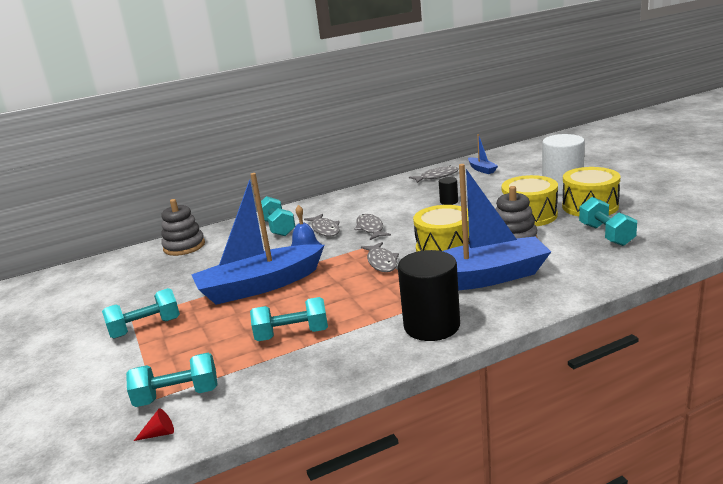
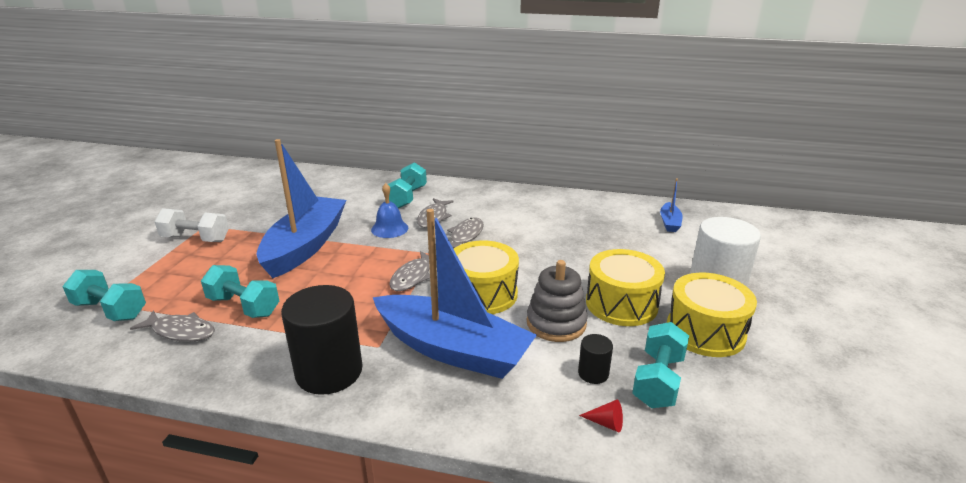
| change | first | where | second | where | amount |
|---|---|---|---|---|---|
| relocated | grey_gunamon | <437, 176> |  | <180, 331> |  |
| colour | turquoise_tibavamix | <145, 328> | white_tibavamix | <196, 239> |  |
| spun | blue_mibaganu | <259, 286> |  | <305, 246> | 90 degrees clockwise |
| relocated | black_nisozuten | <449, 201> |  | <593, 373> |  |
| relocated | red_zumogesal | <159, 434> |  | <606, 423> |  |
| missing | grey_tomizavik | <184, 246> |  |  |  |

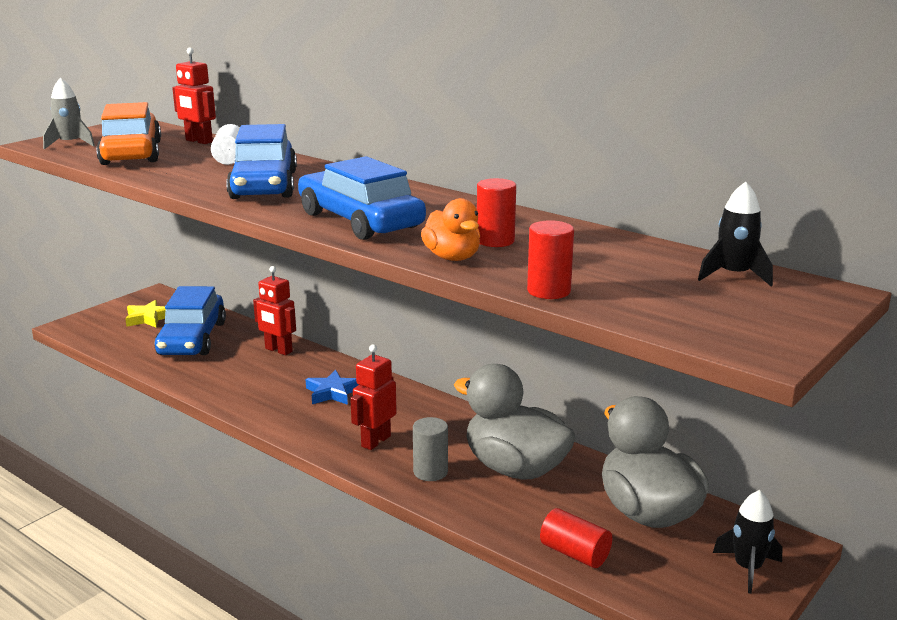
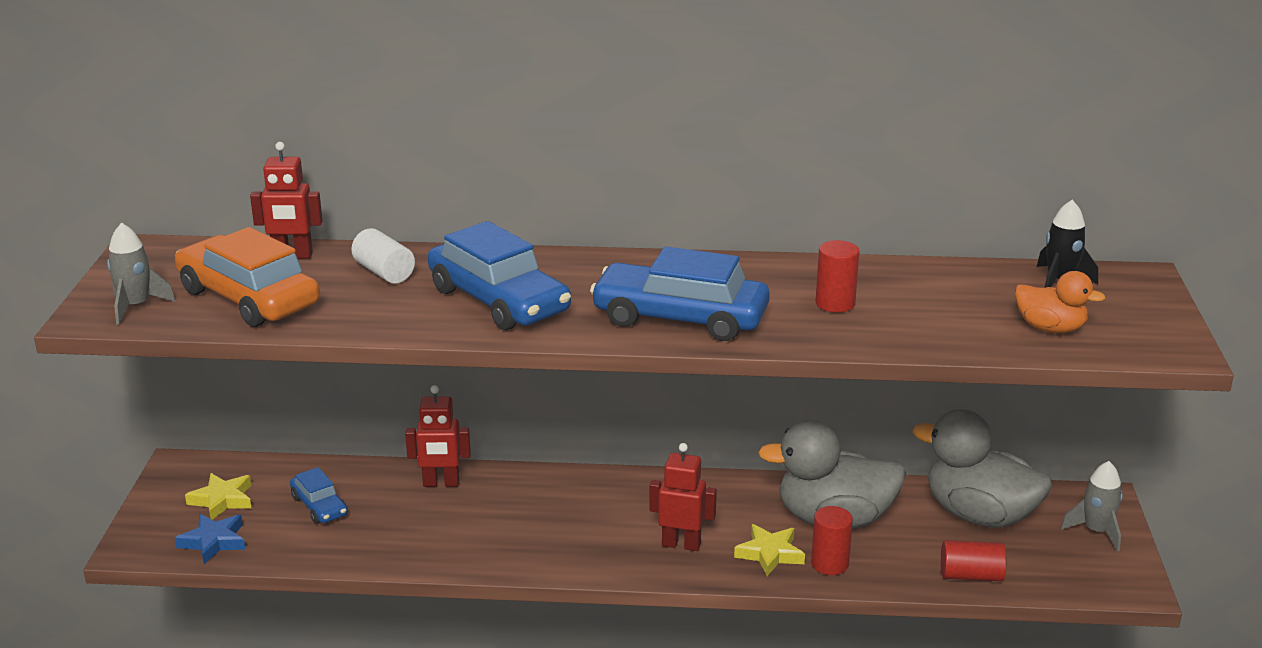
| change | first | where | second | where | amount |
|---|---|---|---|---|---|
| relocated | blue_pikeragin | <333, 392> |  | <214, 542> |  |
| size | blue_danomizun | <192, 339> |  | <319, 506> | x0.52 |
| spun | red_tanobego | <375, 441> |  | <681, 544> | 105 degrees clockwise |
| exchanged | grey_nisozuten | <430, 472> | yellow_pikeragin | <770, 554> |  |
| relocated | red_nisozuten | <548, 291> |  | <829, 564> |  |
| relocated | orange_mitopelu | <452, 257> |  | <1050, 328> |  |
| colour | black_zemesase | <747, 568> | grey_zemesase | <1096, 531> |  |

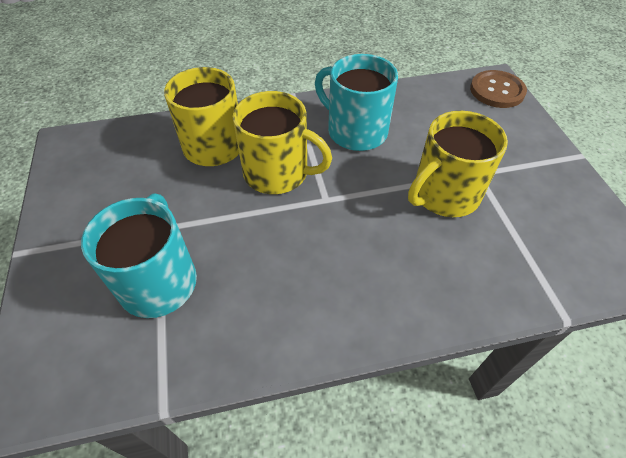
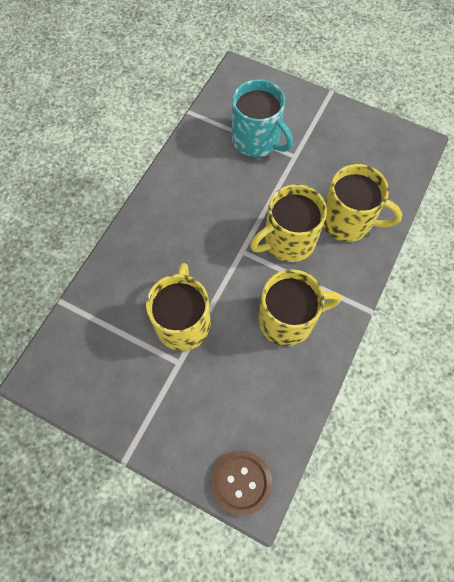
| change | first | where | second | where | amount |
|---|---|---|---|---|---|
| colour | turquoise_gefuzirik | <355, 131> | yellow_gefuzirik | <288, 319> |  |

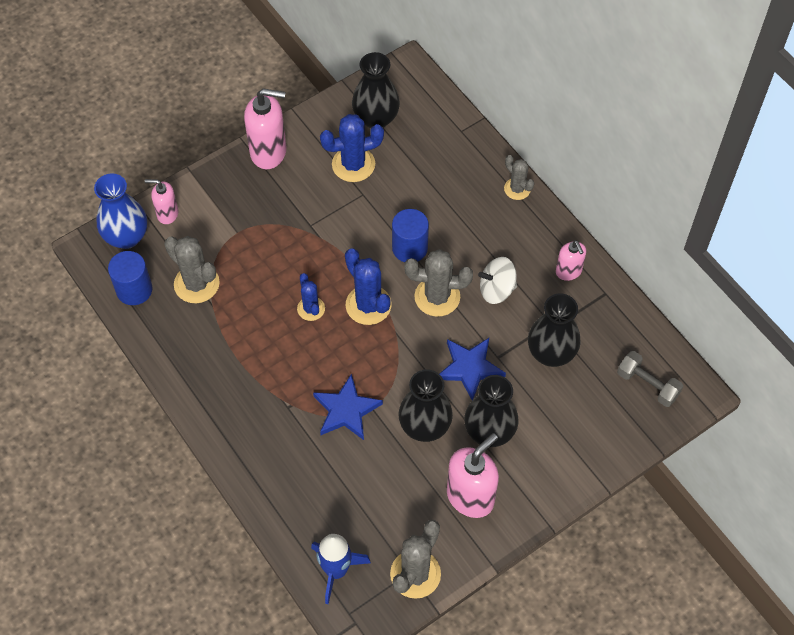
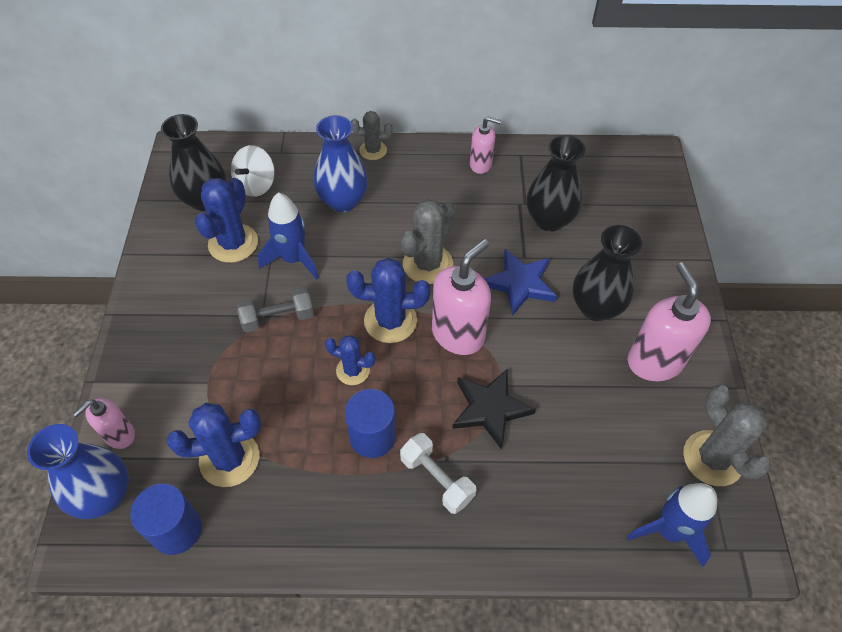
| change | first | where | second | where | amount |
|---|---|---|---|---|---|
| colour | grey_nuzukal | <196, 284> | blue_nuzukal | <229, 459> |  |
| relocated | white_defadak | <496, 289> |  | <256, 185> |  |
| relocated | grey_tibavamix | <647, 385> |  | <278, 318> |  |
| appeared |  |  | blue_zemesase | <293, 259> |  |
| appeared |  |  | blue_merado | <343, 201> |  |
| relocated | blue_nisozuten | <409, 248> |  | <372, 436> |  |
| appeared |  |  | white_tibavamix | <437, 479> |  |
| relocated | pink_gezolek | <269, 152> |  | <458, 334> |  |
| colour | blue_pikeragin | <346, 410> | black_pikeragin | <490, 409> |  |
| missing | black_merado | <425, 426> |  |  |  |

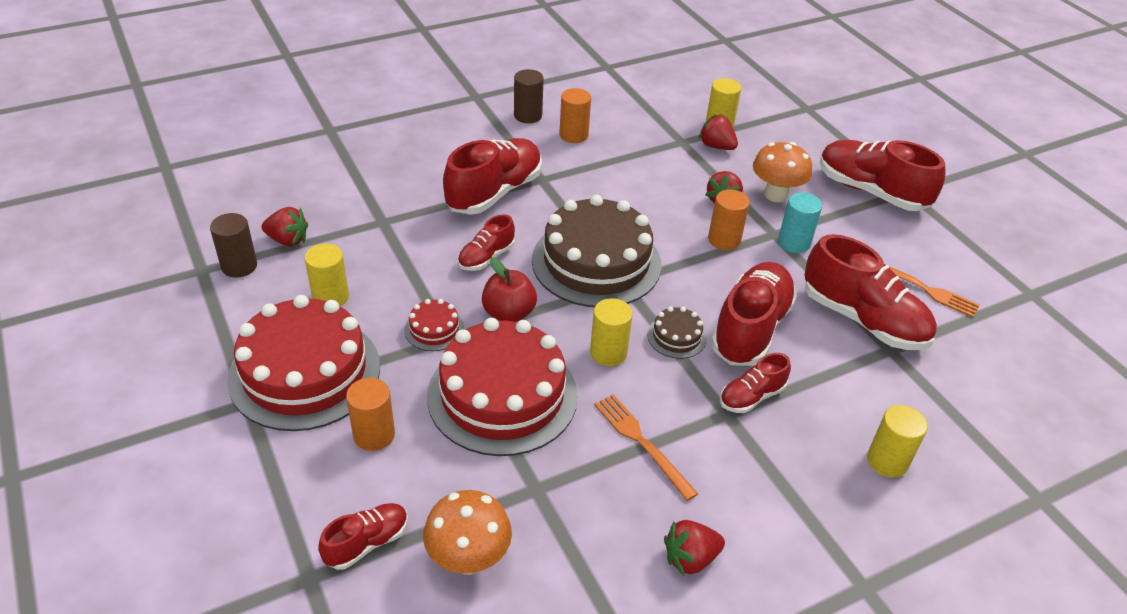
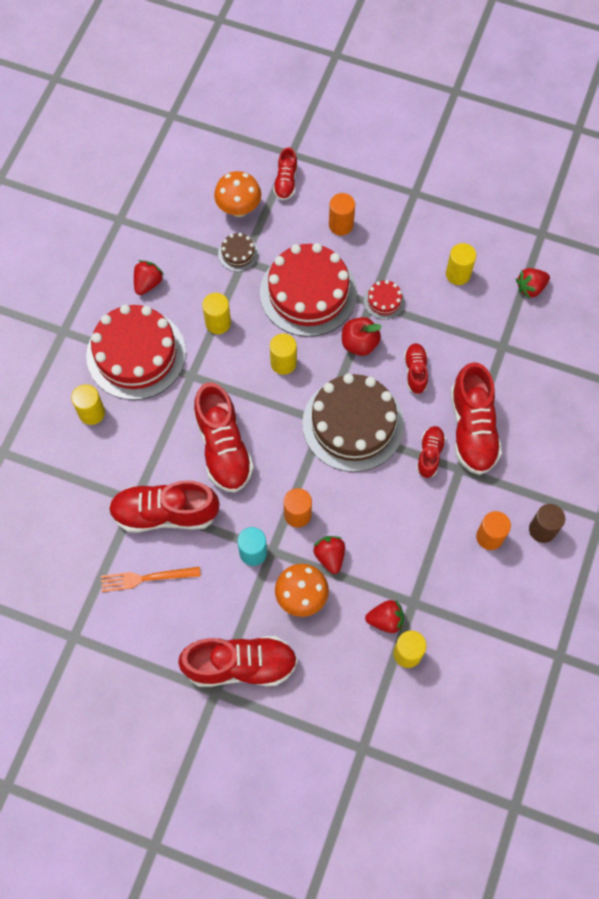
| change | first | where | second | where | amount |
|---|---|---|---|---|---|
| relocated | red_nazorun | <305, 372> |  | <136, 354> |  |
| exchanged | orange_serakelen | <642, 443> | yellow_nisozuten | <218, 323> |  |
| relocated | brown_nazorun | <676, 336> |  | <238, 253> |  |
| relocated | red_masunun | <751, 397> |  | <429, 454> |  |
| missing | brown_nisozuten | <239, 266> |  |  |  |

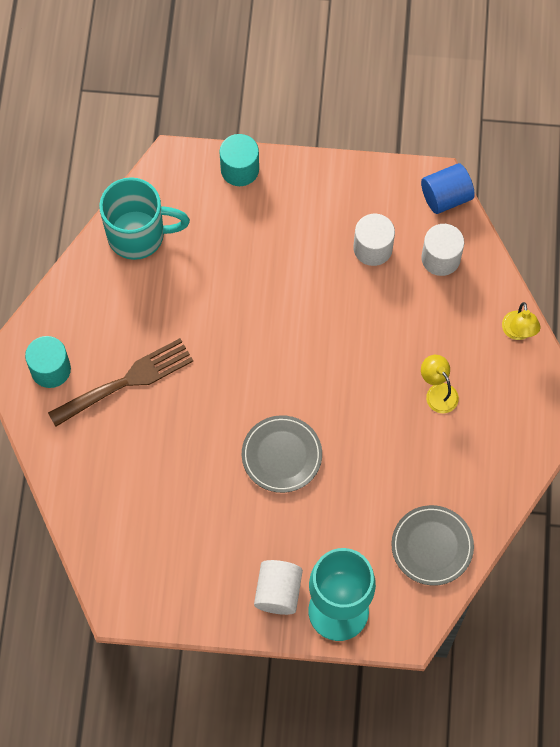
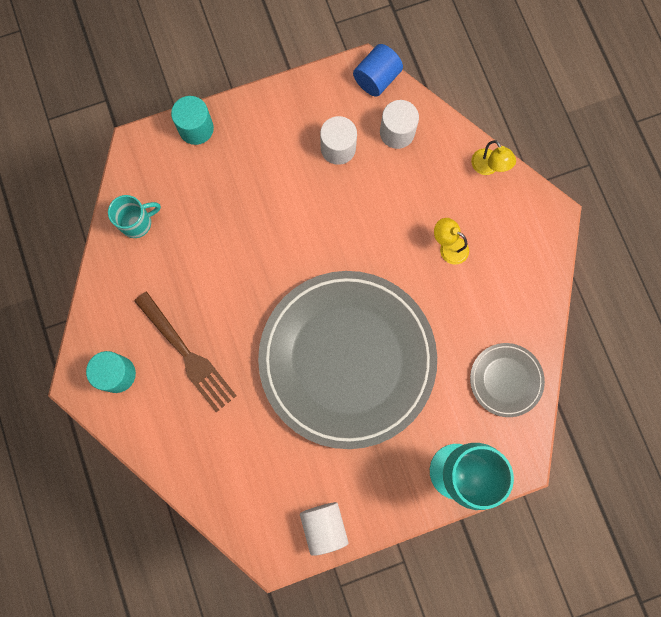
| change | first | where | second | where | amount |
|---|---|---|---|---|---|
| size | turquoise_gefuzirik | <139, 235> |  | <137, 222> | x0.61 |
| spun | brown_serakelen | <126, 381> |  | <187, 355> | 105 degrees clockwise |
| size | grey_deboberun | <281, 455> |  | <347, 359> | x2.39 |
| relocated | white_nisozuten | <278, 592> |  | <324, 526> |  |

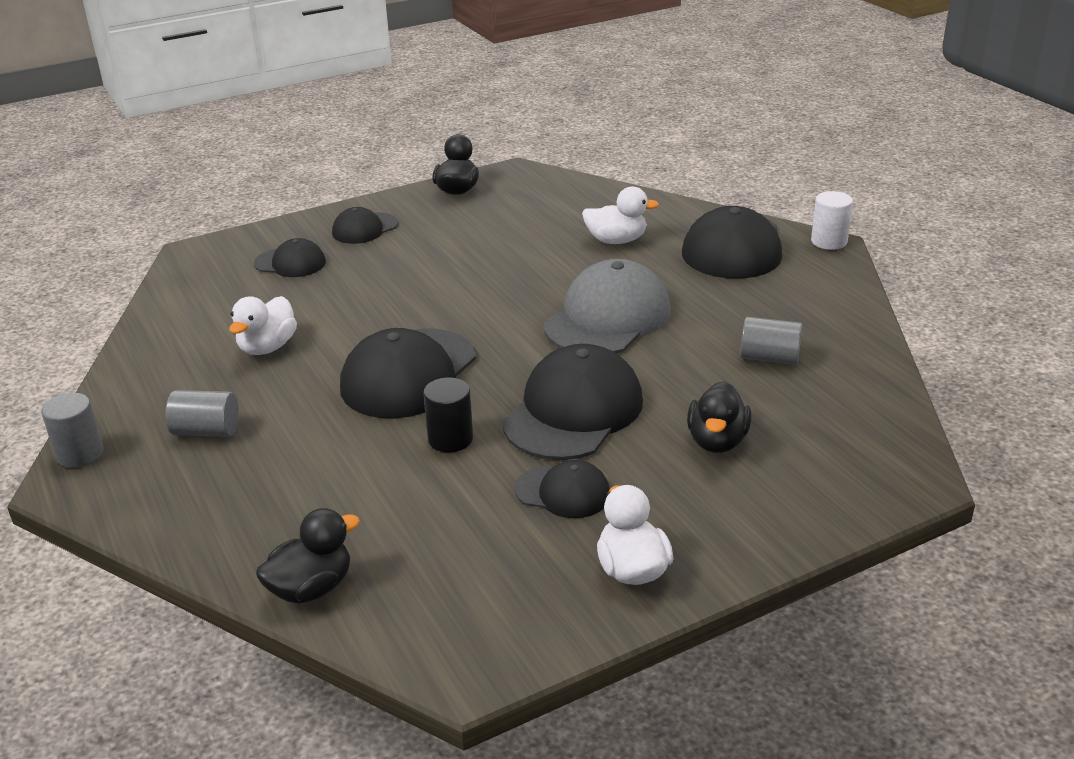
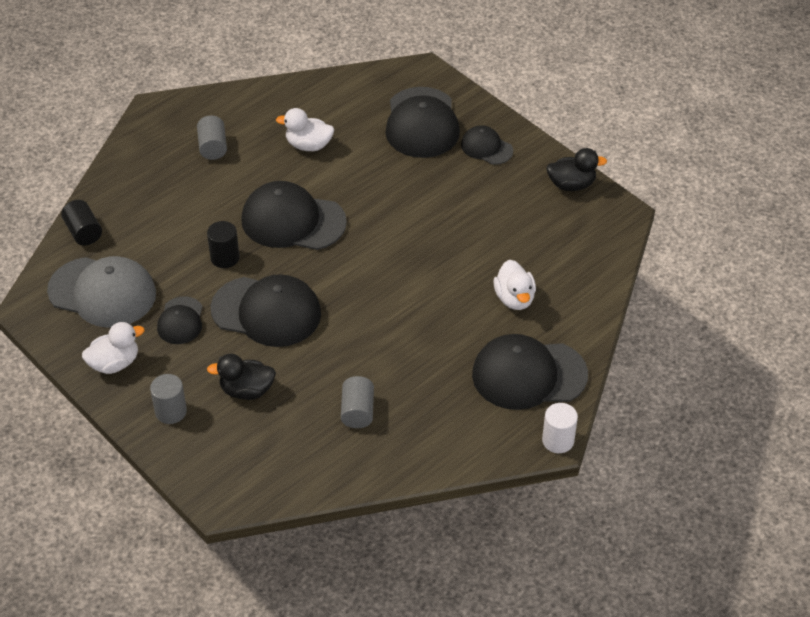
| change | first | where | second | where | amount |
|---|---|---|---|---|---|
| relocated | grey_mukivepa | <607, 318> |  | <102, 292> |  |
| exchanged | black_mitopelu | <311, 588> | black_nisozuten | <83, 232> |  |
| relocated | grey_nisozuten | <80, 454> |  | <171, 411> |  |
| size | black_mukivepa | <290, 263> |  | <422, 123> | x1.85 |

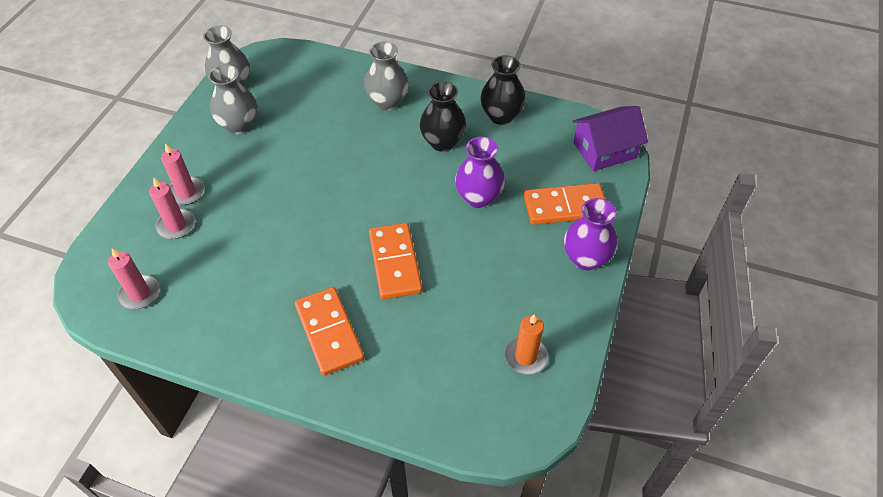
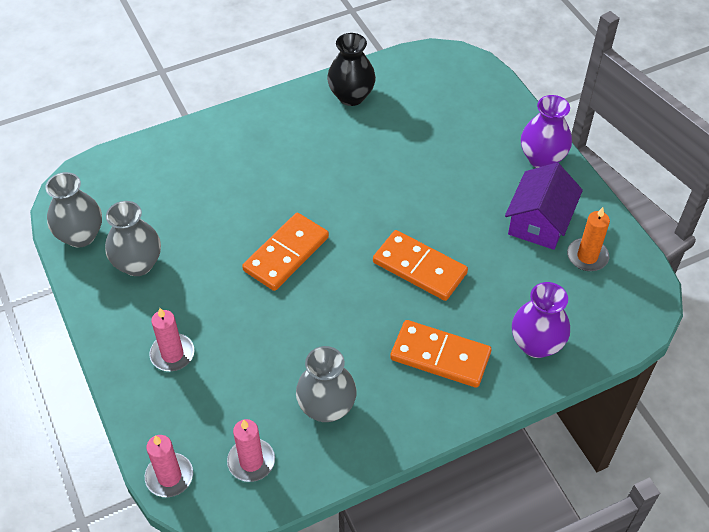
| change | first | where | second | where | amount |
|---|---|---|---|---|---|
| relocated | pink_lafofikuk | <176, 225> |  | <169, 476> |  |
| relocated | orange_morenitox | <565, 206> |  | <286, 254> |  |
| relocated | grey_merado | <387, 102> |  | <326, 407> |  |
| relocated | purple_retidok | <604, 150> |  | <539, 222> |  |
| relocated | purple_merado | <478, 197> |  | <536, 344> |  |
| missing | black_merado | <442, 142> |  |  |  |

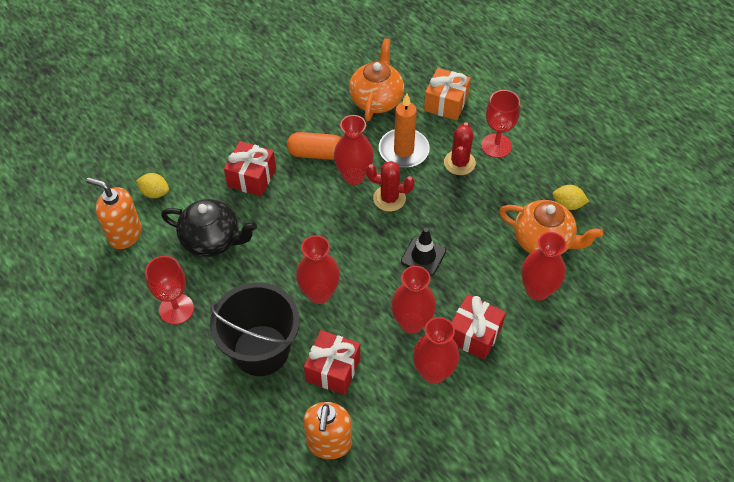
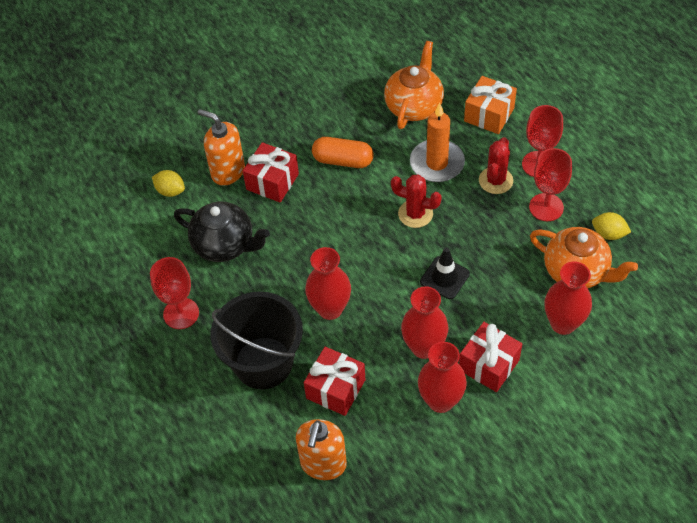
| change | first | where | second | where | amount |
|---|---|---|---|---|---|
| relocated | orange_gezolek | <125, 234> |  | <227, 171> |  |
| appeared |  |  | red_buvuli | <546, 207> |  |
| missing | red_merado | <354, 176> |  |  |  |

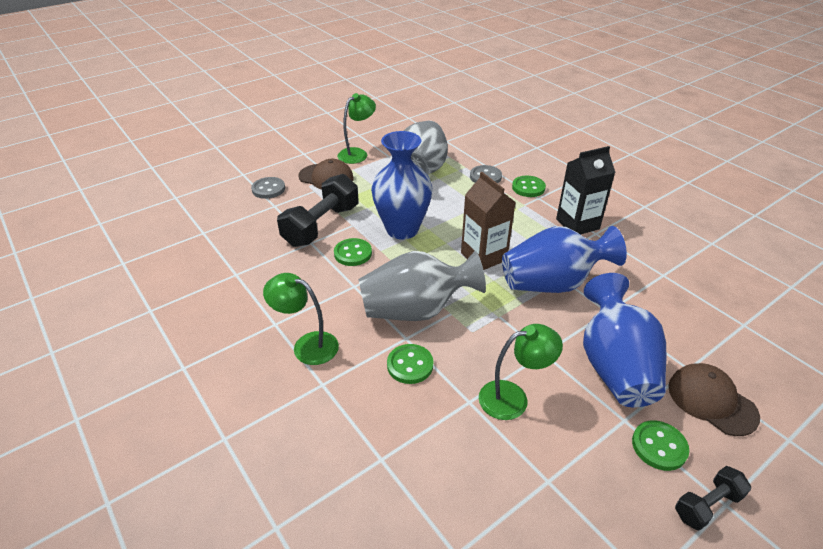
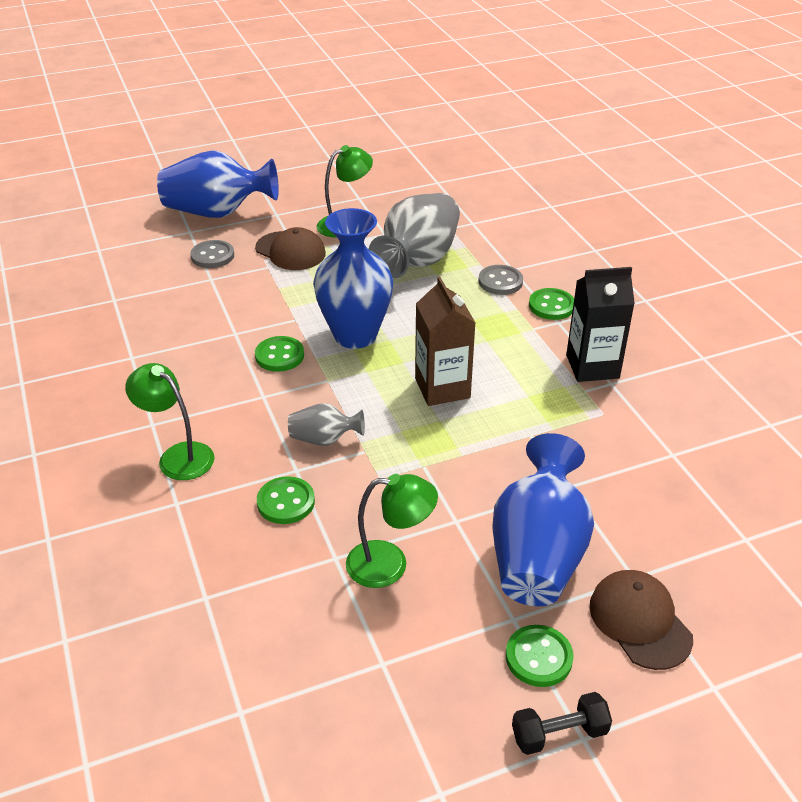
| change | first | where | second | where | amount |
|---|---|---|---|---|---|
| relocated | blue_merado | <553, 283> |  | <217, 212> |  |
| size | grey_merado | <416, 310> |  | <324, 439> | x0.49 |
| missing | black_tibavamix | <321, 225> |  |  |  |

